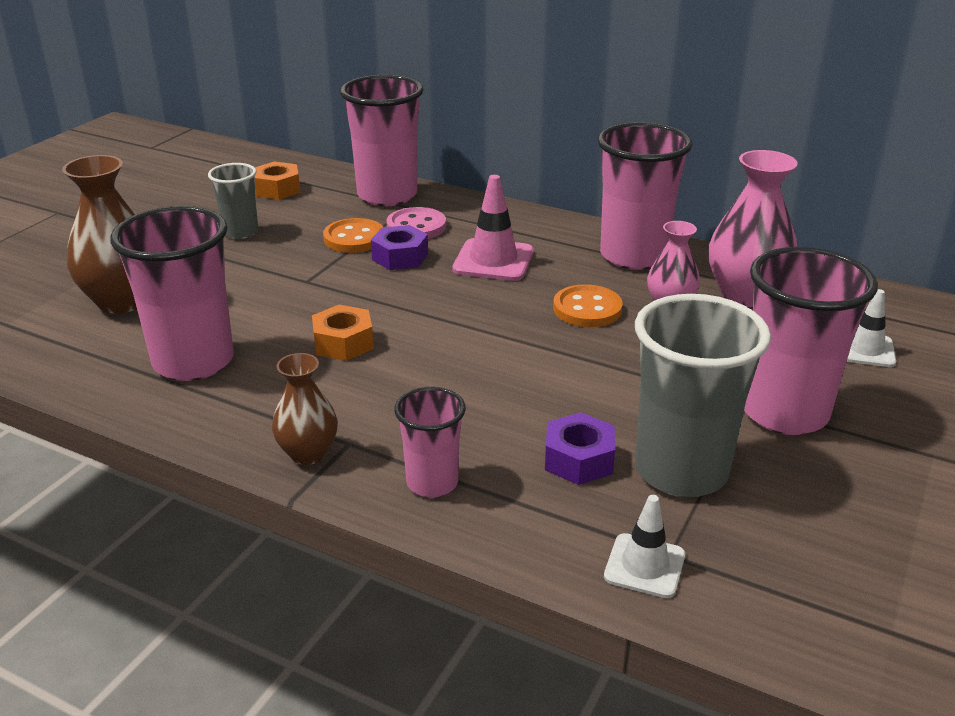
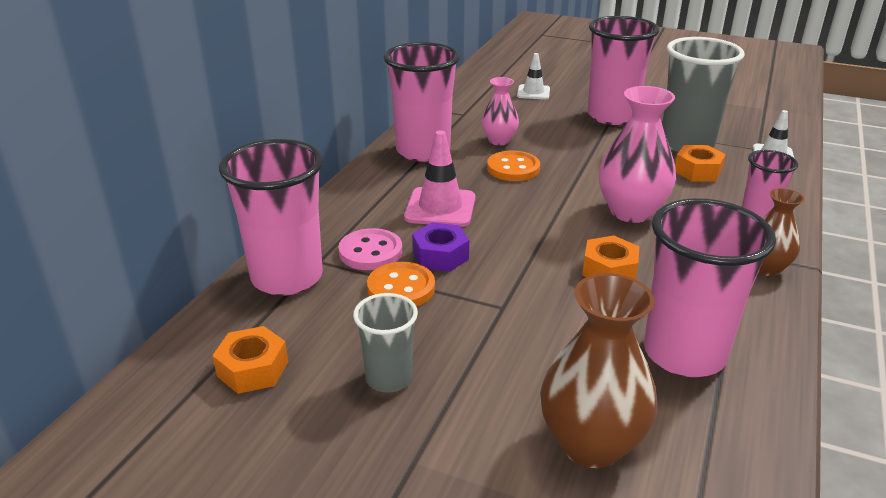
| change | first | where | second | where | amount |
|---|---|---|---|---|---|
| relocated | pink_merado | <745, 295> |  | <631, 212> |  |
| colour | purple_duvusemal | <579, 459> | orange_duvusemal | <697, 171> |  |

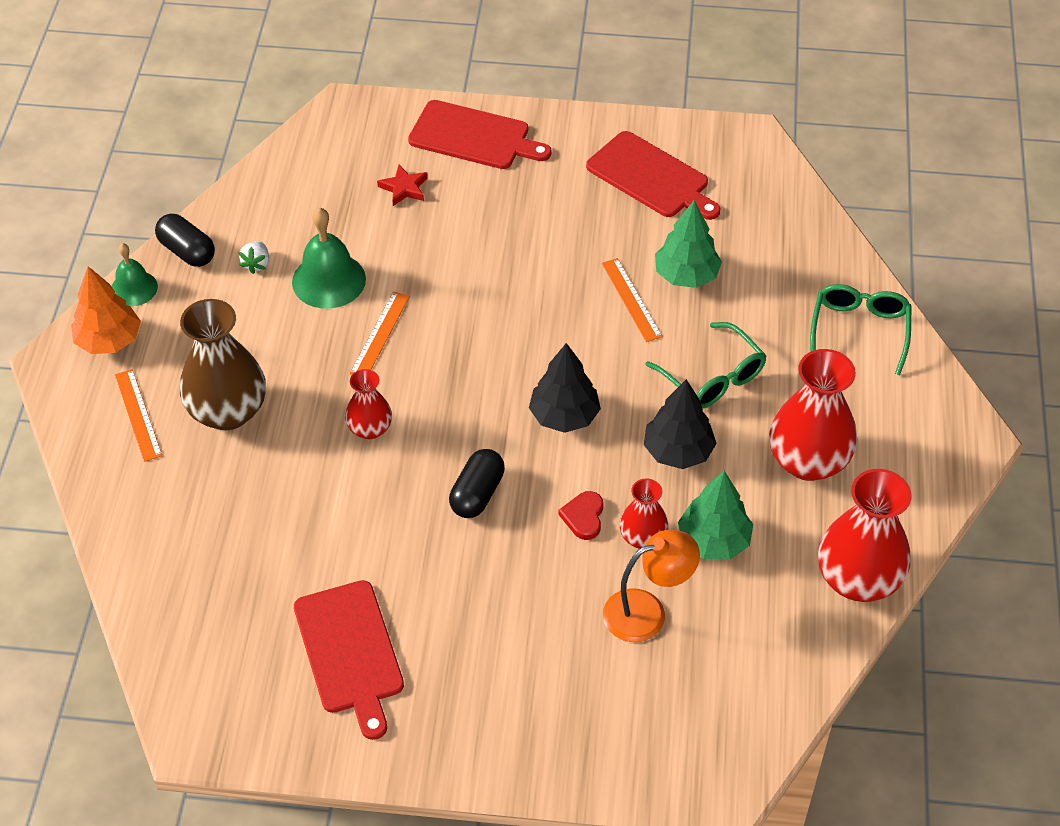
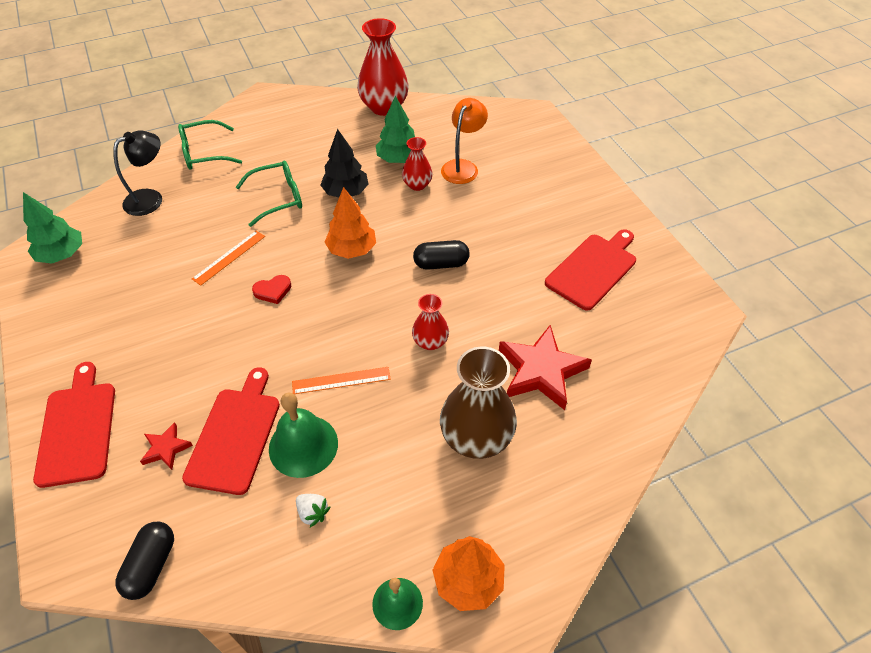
| change | first | where | second | where | amount |
|---|---|---|---|---|---|
| relocated | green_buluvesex | <686, 275> |  | <62, 255> |  |
| appeared |  |  | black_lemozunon | <151, 198> |  |
| relocated | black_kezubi | <187, 251> |  | <151, 565> |  |
| relocated | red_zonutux | <651, 177> |  | <235, 435> |  |
| spun | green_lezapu | <712, 377> |  | <277, 198> | 45 degrees clockwise |
| relocated | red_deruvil | <583, 517> |  | <273, 291> |  |
| spun | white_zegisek | <256, 264> |  | <313, 513> | 60 degrees clockwise |
| colour | black_buluvesex | <564, 416> | orange_buluvesex | <352, 250> |  |
| spun | orange_lemozunon | <647, 611> |  | <463, 167> | 75 degrees clockwise |
| appeared |  |  | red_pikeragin | <541, 371> |  |
| missing | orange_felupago | <138, 415> |  |  |  |
| missing | red_merado | <808, 461> |  |  |  |

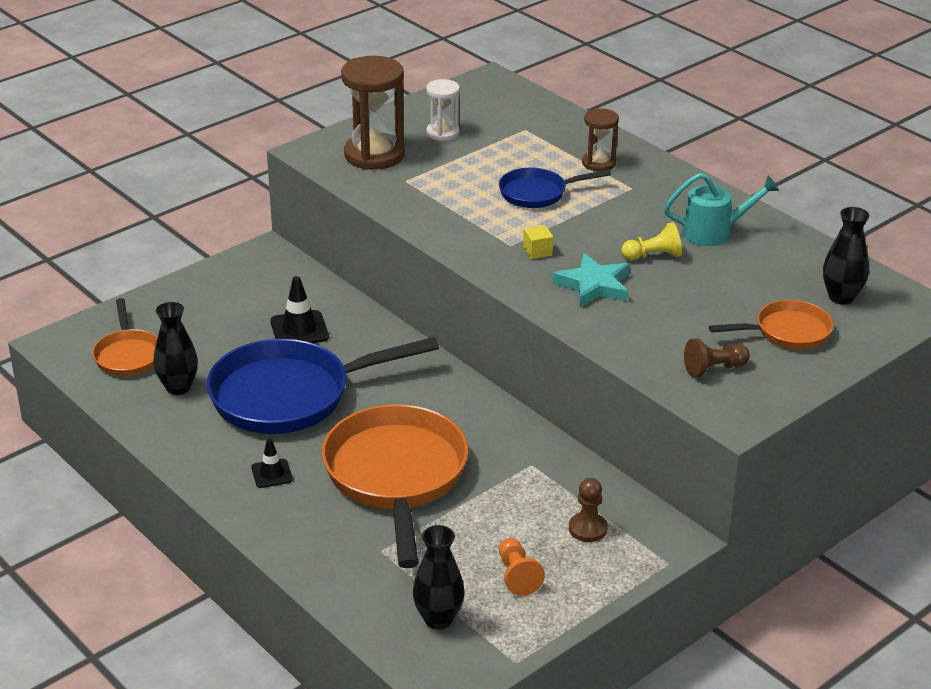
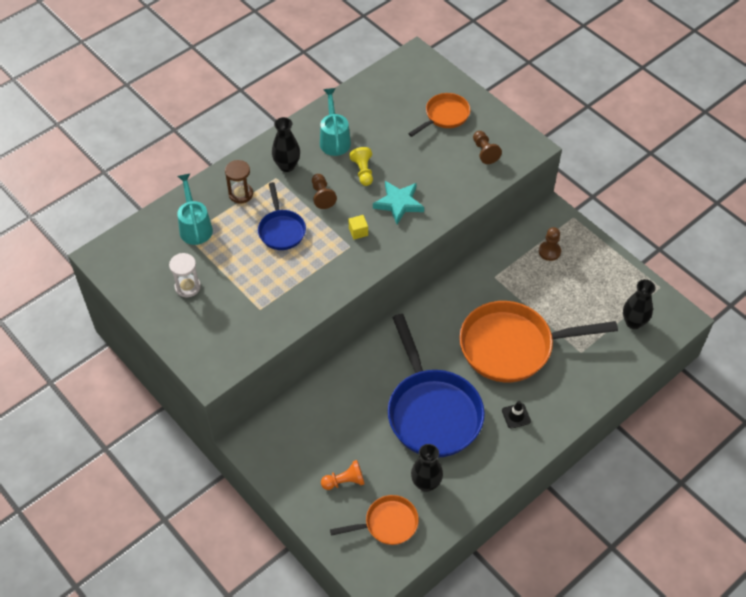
| change | first | where | second | where | amount |
|---|---|---|---|---|---|
| appeared |  |  | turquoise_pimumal | <195, 227> |  |
| relocated | black_merado | <841, 297> |  | <287, 166> |  |
| appeared |  |  | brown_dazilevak | <322, 196> |  |
| relocated | orange_dazilevak | <517, 576> |  | <344, 481> |  |
| spun | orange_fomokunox | <787, 332> |  | <444, 116> | 60 degrees clockwise |
| missing | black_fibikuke | <299, 329> |  |  |  |
| missing | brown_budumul | <374, 155> |  |  |  |

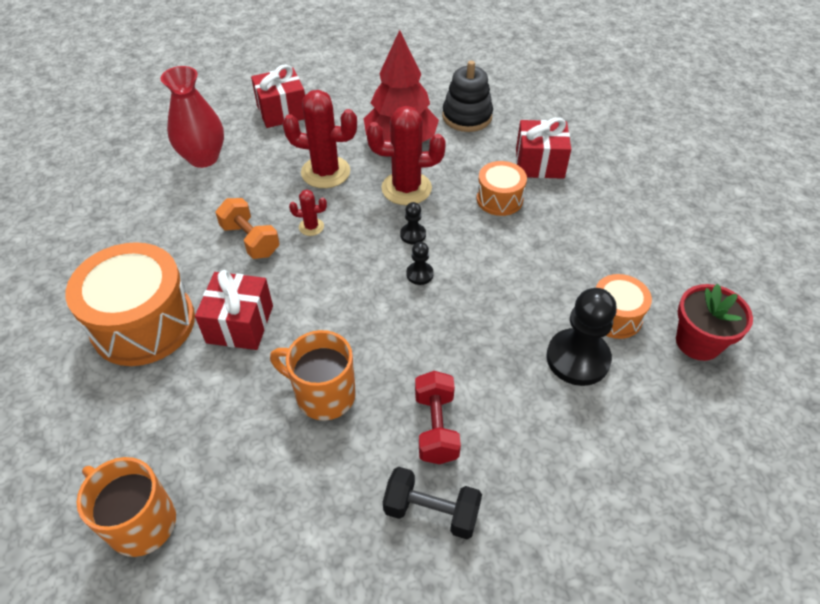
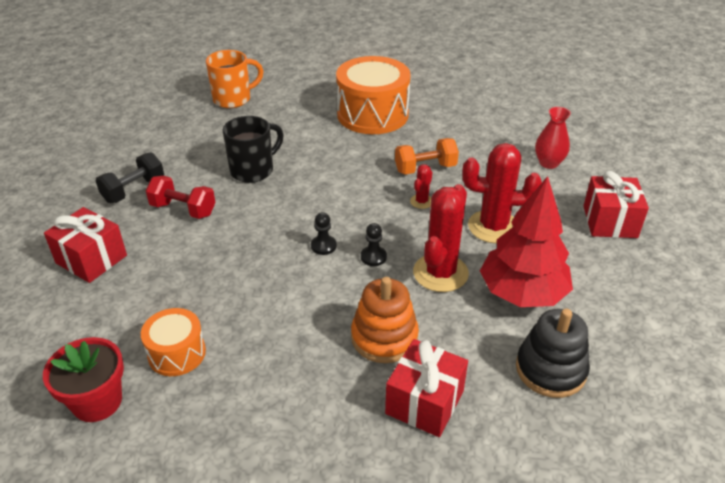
| change | first | where | second | where | amount |
|---|---|---|---|---|---|
| relocated | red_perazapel | <240, 324> |  | <91, 259> |  |
| colour | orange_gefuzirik | <323, 395> | black_gefuzirik | <253, 170> |  |
| exchanged | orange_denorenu | <499, 199> | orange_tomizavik | <384, 337> |  |
| spun | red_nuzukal | <325, 172> |  | <493, 227> | 60 degrees clockwise |
| size | red_merado | <203, 158> |  | <548, 163> | x0.66 |
| missing | black_dazilevak | <577, 358> |  |  |  |

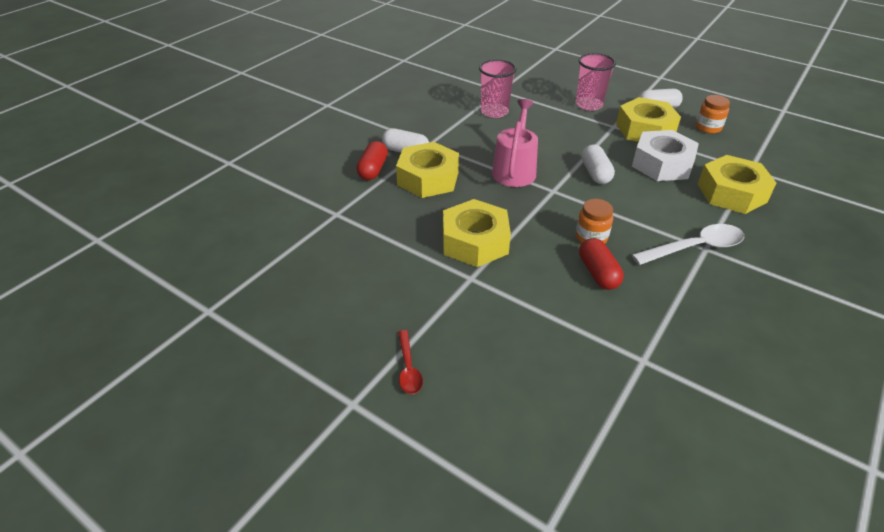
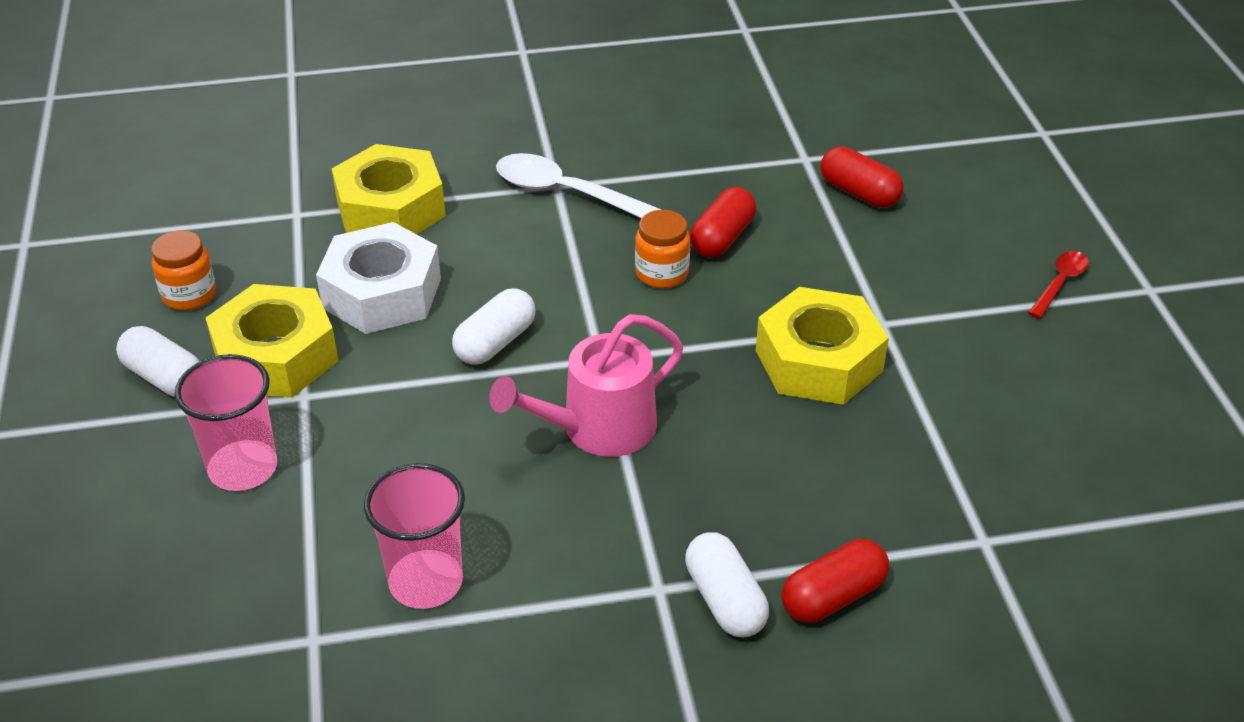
| change | first | where | second | where | amount |
|---|---|---|---|---|---|
| appeared |  |  | red_kezubi | <859, 193> |  |
| missing | yellow_duvusemal | <428, 178> |  |  |  |

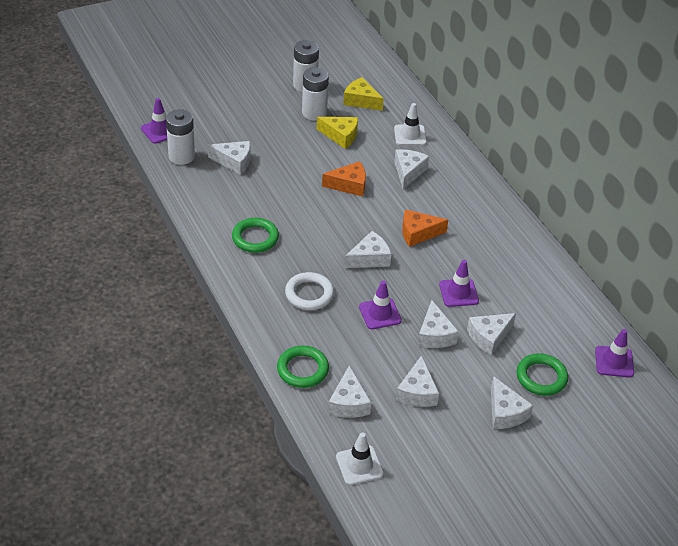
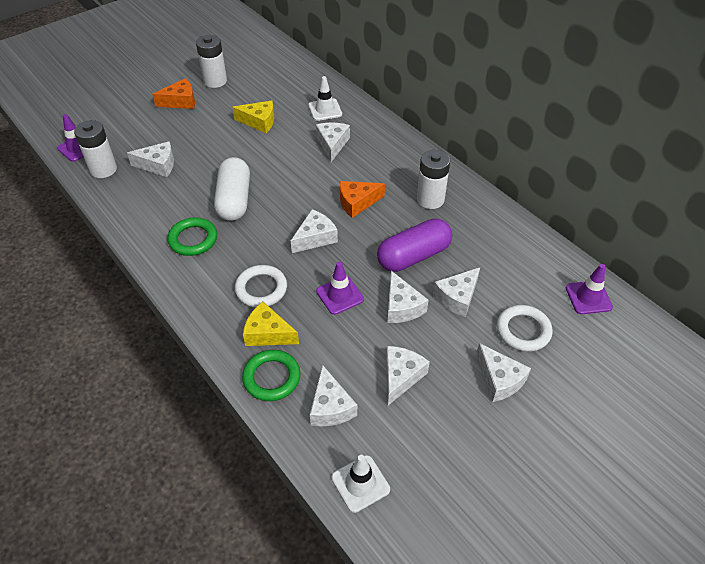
| change | first | where | second | where | amount |
|---|---|---|---|---|---|
| relocated | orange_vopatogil | <349, 185> |  | <180, 101> |  |
| appeared |  |  | white_kezubi | <234, 200> |  |
| relocated | yellow_vopatogil | <361, 101> |  | <268, 333> |  |
| exchanged | purple_fibikuke | <458, 293> | purple_kezubi | <413, 256> |  |
| spun | white_vopatogil | <417, 392> |  | <401, 376> | 150 degrees counterclockwise |
| relocated | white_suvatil | <314, 113> |  | <430, 199> |  |
| colour | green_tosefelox | <541, 377> | white_tosefelox | <523, 330> |  |

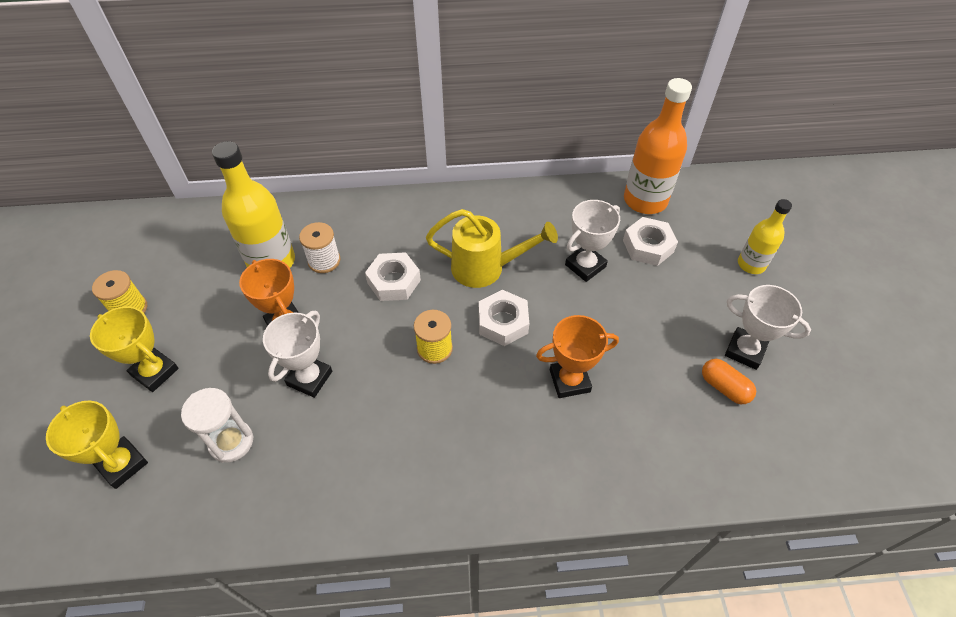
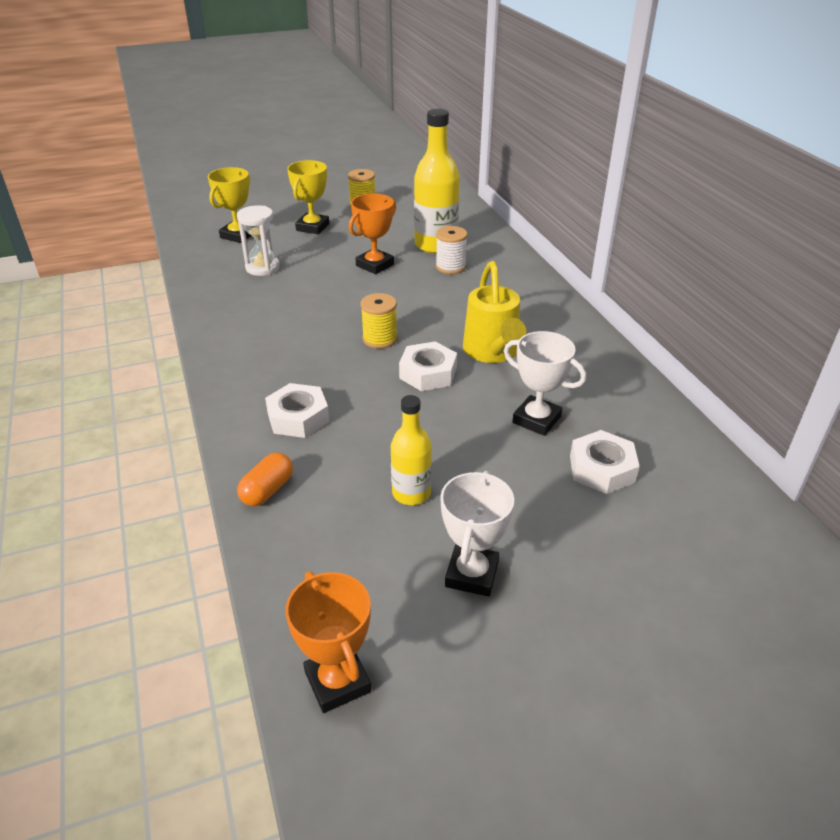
| change | first | where | second | where | amount |
|---|---|---|---|---|---|
| relocated | orange_kezubi | <724, 387> |  | <267, 490> |  |
| relocated | white_duvusemal | <394, 281> |  | <298, 417> |  |
| relocated | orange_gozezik | <569, 380> |  | <338, 681> |  |
| relocated | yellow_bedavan | <751, 264> |  | <411, 493> |  |
| missing | white_gozezik | <309, 378> |  |  |  |
| missing | orange_bedavan | <645, 200> |  |  |  |

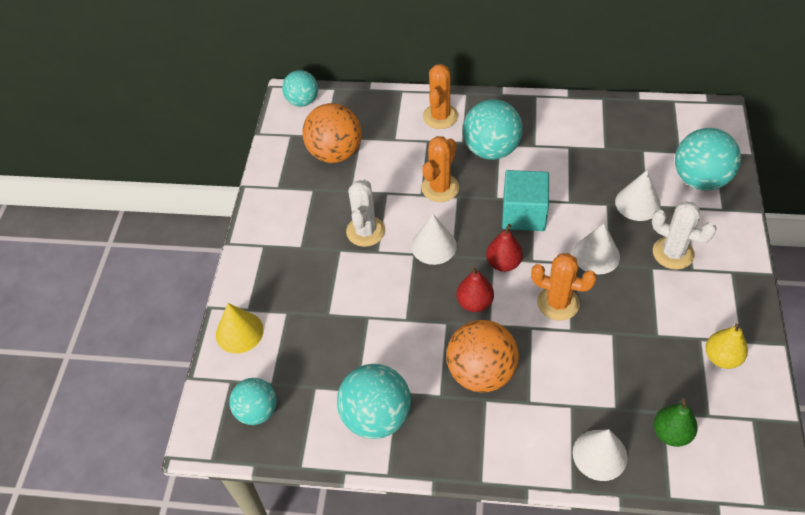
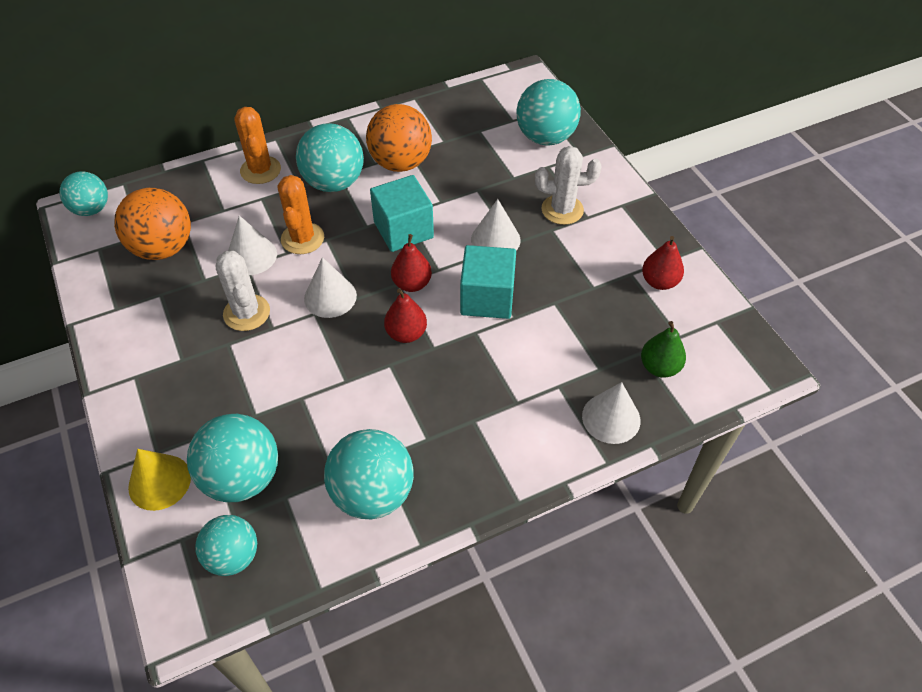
| change | first | where | second | where | amount |
|---|---|---|---|---|---|
| appeared |  |  | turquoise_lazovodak | <242, 477> |  |
| relocated | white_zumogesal | <637, 203> |  | <251, 256> |  |
| relocated | orange_lazovodak | <481, 372> |  | <400, 163> |  |
| exchanged | orange_nuzukal | <558, 303> | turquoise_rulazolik | <487, 298> |  |
| colour | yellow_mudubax | <722, 358> | red_mudubax | <659, 282> |  |

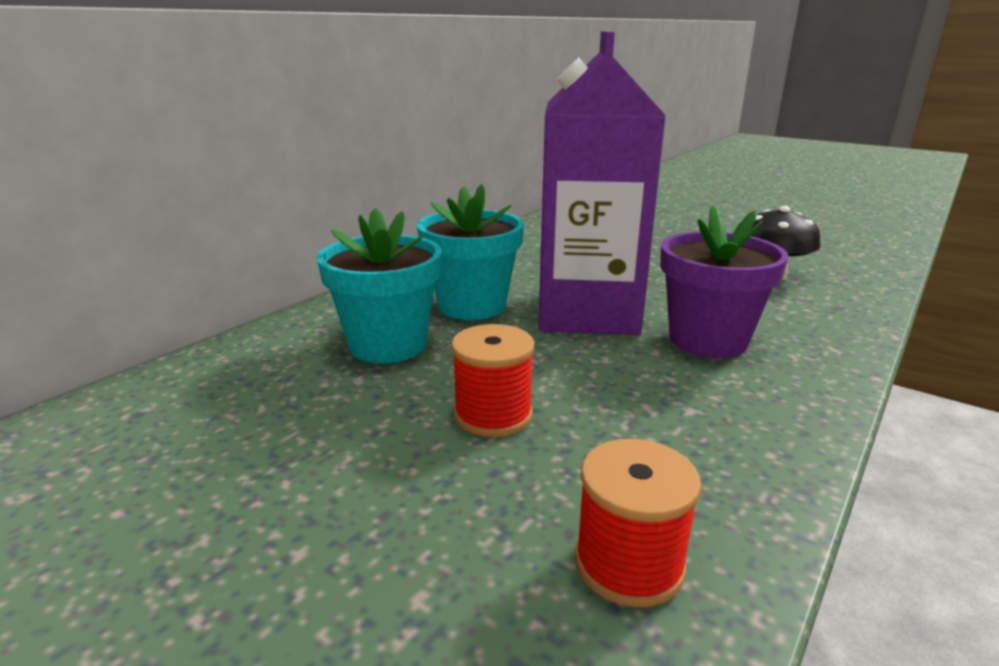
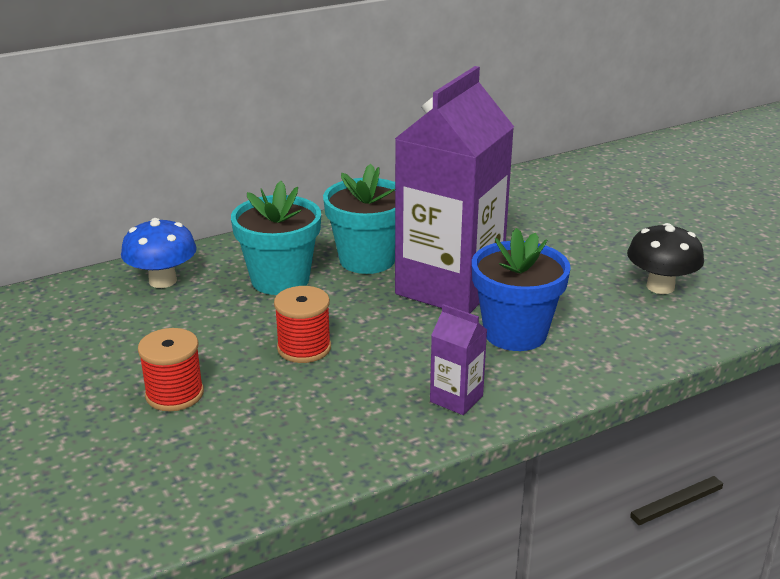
| change | first | where | second | where | amount |
|---|---|---|---|---|---|
| appeared |  |  | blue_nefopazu | <163, 281> |  |
| relocated | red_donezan | <629, 564> |  | <174, 394> |  |
| appeared |  |  | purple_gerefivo | <456, 399> |  |
| colour | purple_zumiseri | <708, 340> | blue_zumiseri | <515, 333> |  |

